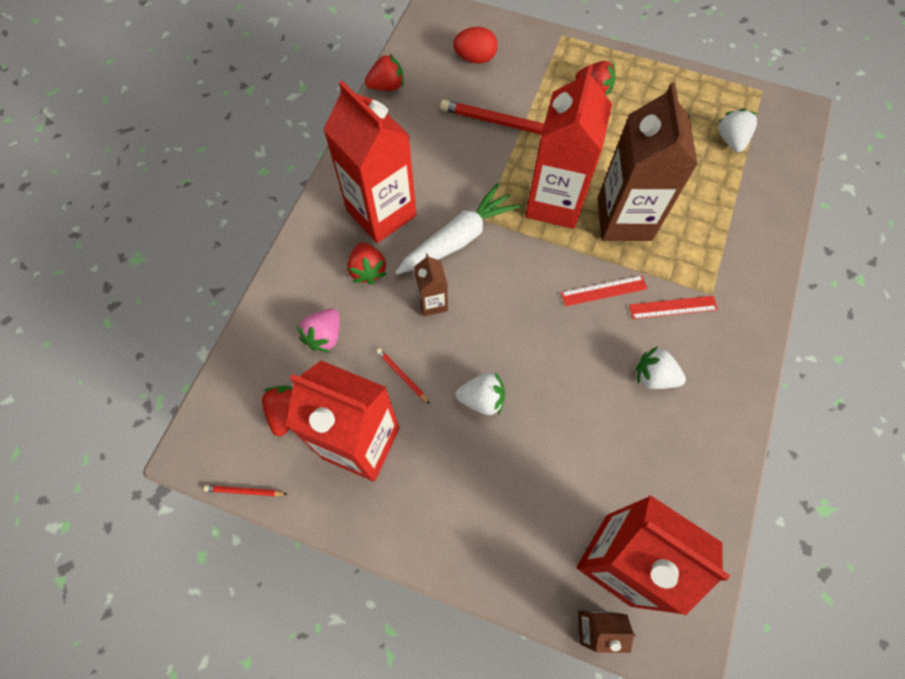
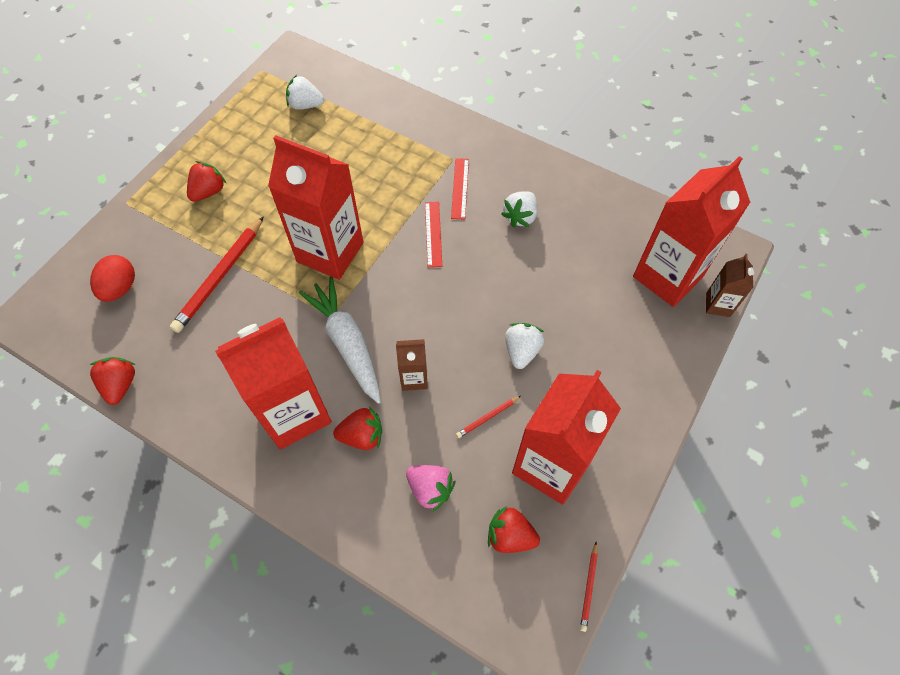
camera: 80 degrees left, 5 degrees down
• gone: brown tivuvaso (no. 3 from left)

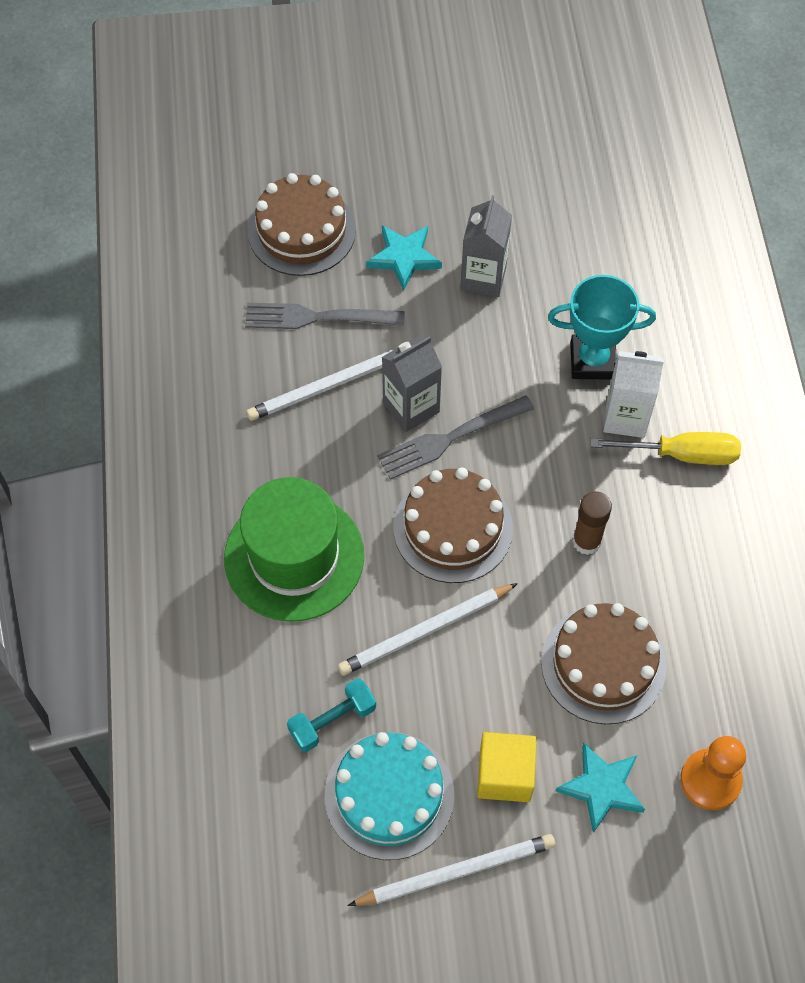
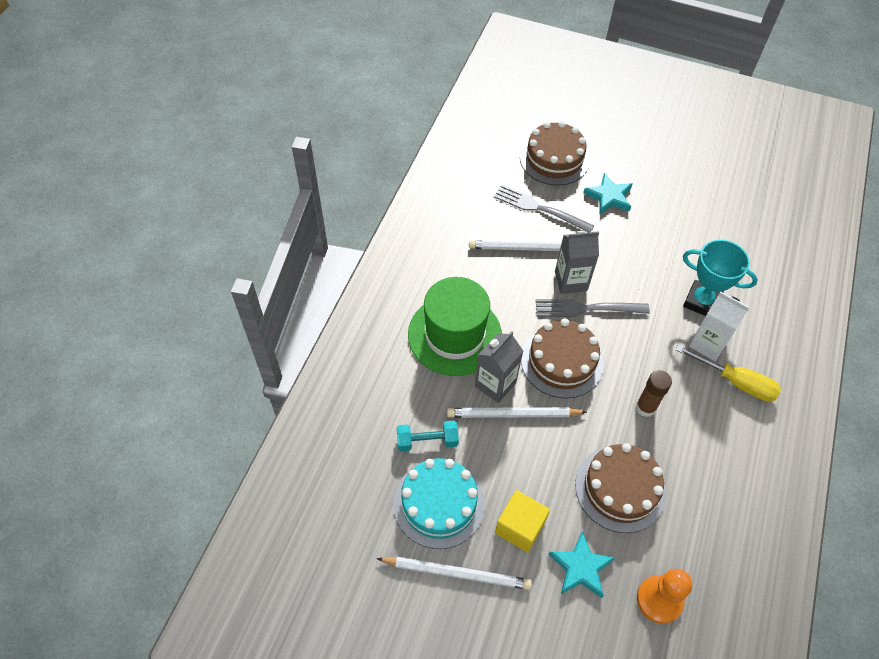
camera: 25 degrees right, 5 degrees down
• shifted: grey tivuvaso (no. 2 from left in the first image) to grey tivuvaso (no. 1 from left)

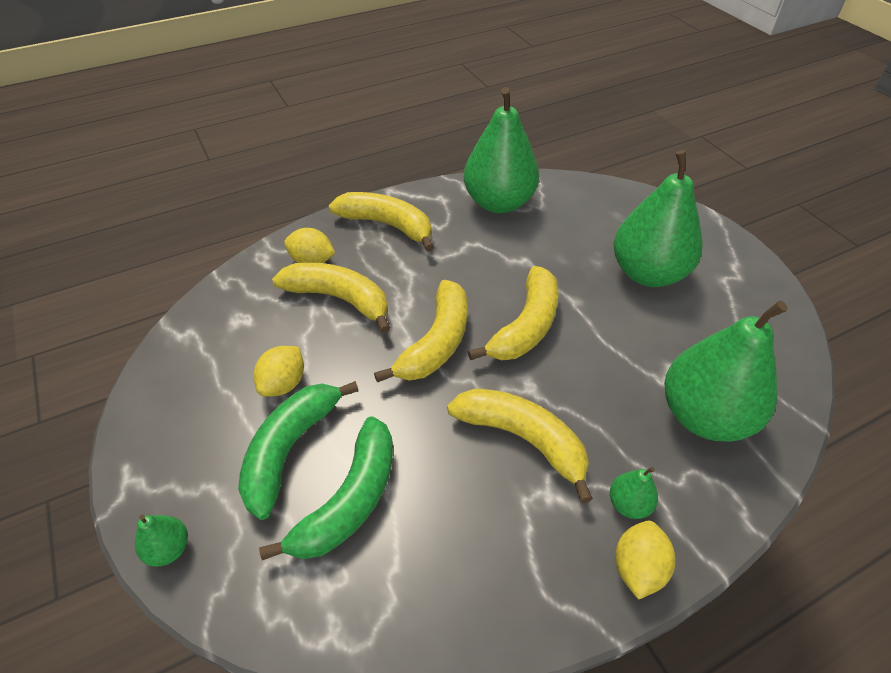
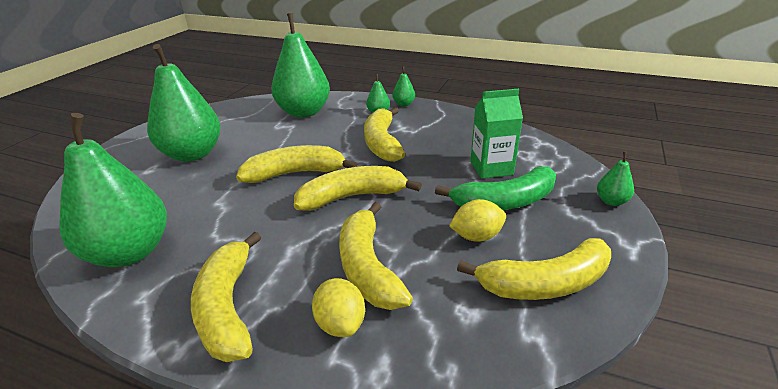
camera: 130 degrees left, 15 degrees down
• swapped: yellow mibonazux (no. 3 from left) to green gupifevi (no. 5 from left)
• new: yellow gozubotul (no. 6 from left)
• swapped: green gozubotul (no. 2 from left) to green tivuvaso

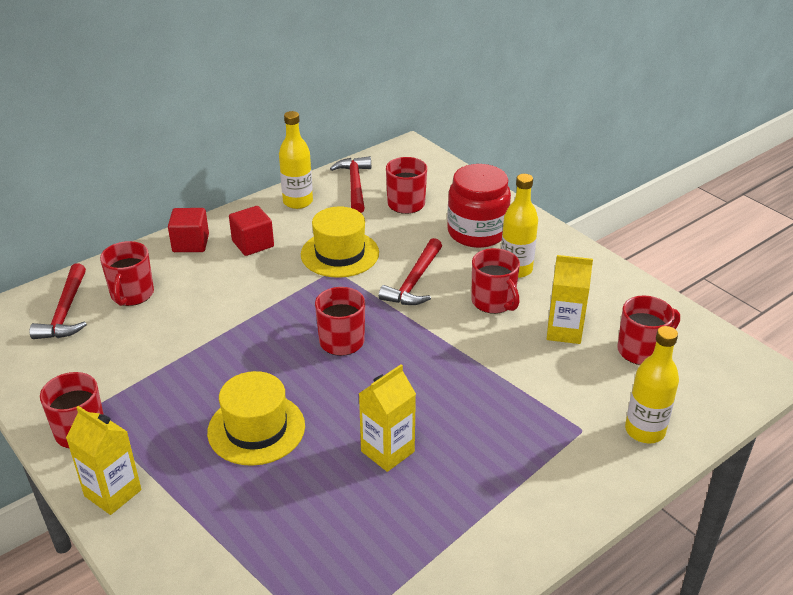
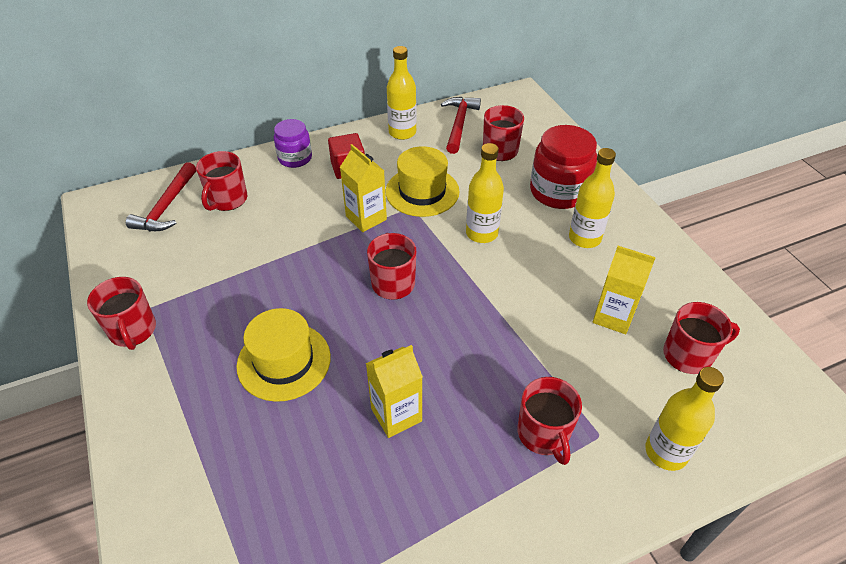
camera: 15 degrees right, 10 degrees up
• swapped: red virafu (no. 1 from left) to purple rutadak
• shifted: yellow tivuvaso (no. 1 from left)
• swapped: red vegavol (no. 3 from left) to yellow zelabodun (no. 2 from left)
• shifted: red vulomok (no. 5 from left)

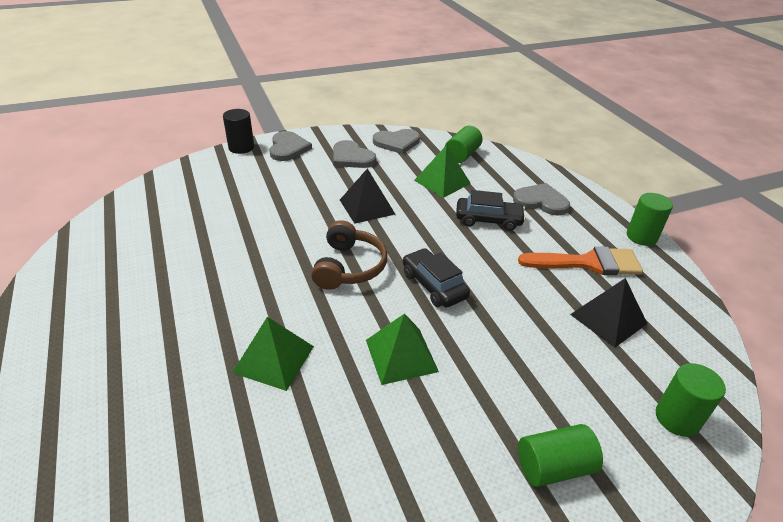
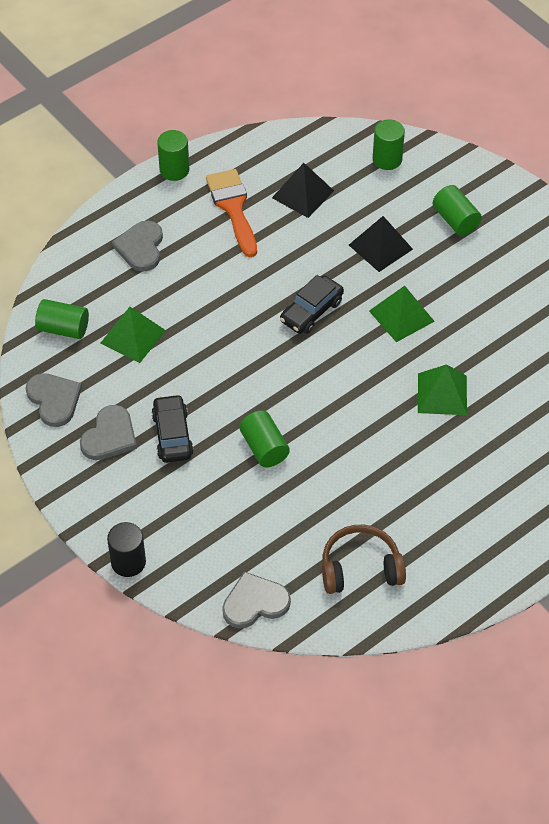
camera: 105 degrees left, 15 degrees up
• shifted: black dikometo (no. 2 from left in the first image) to black dikometo (no. 1 from left)
• shifted: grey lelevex (no. 1 from left in the first image) to grey lelevex (no. 4 from left)
• new: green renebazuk (no. 3 from left)
• shifted: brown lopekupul
• shifted: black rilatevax (no. 1 from left in the first image) to black rilatevax (no. 2 from left)

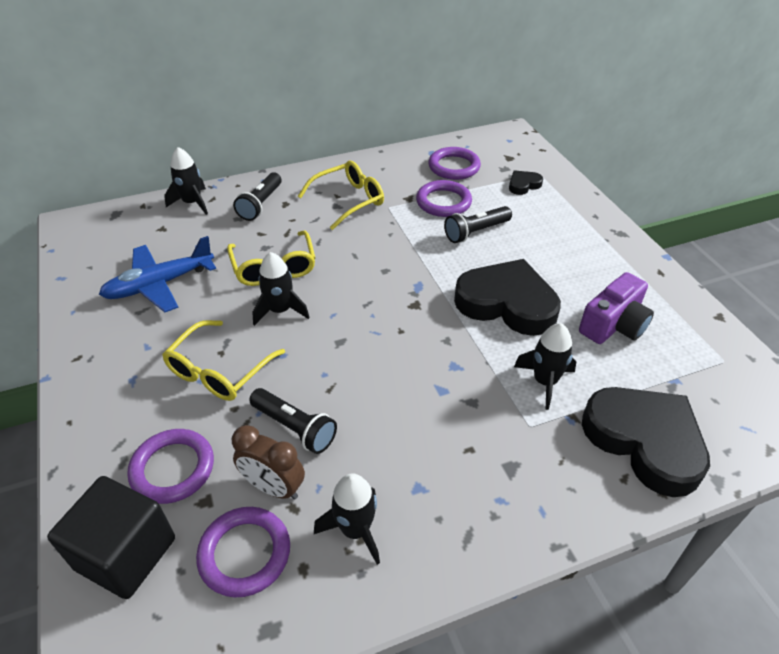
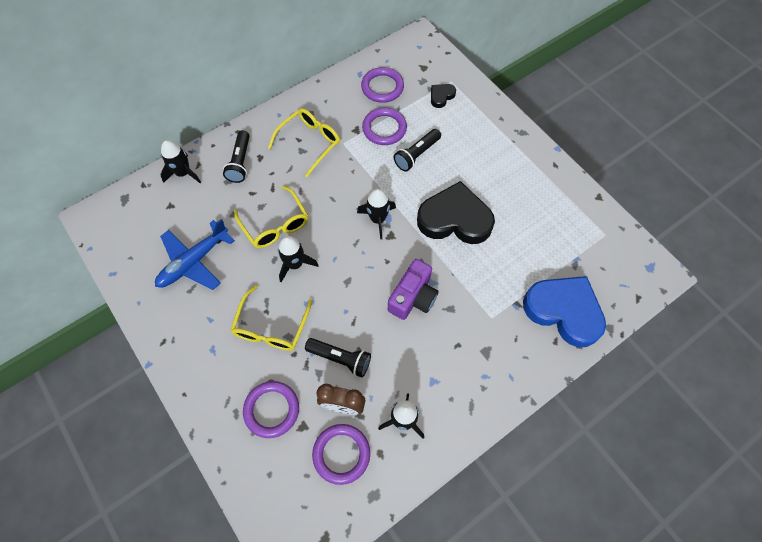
camera: 15 degrees left, 20 degrees up
• shifted: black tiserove (no. 4 from left in the first image) to black tiserove (no. 3 from left)
• shifted: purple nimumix
• repainted: black lelevex (no. 3 from left) to blue lelevex
• gone: black virafu

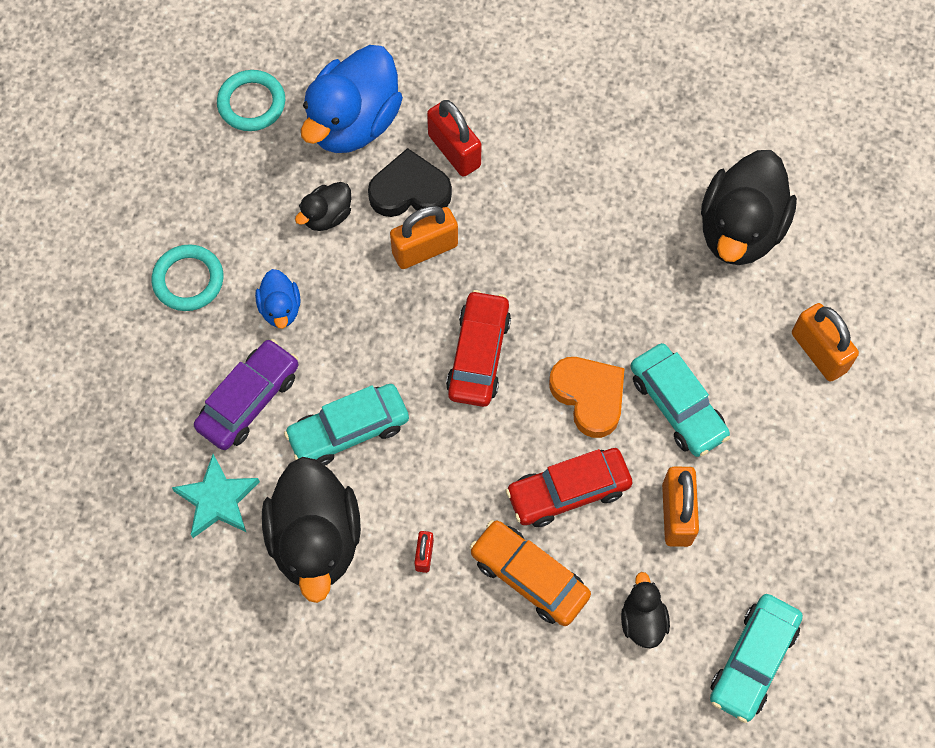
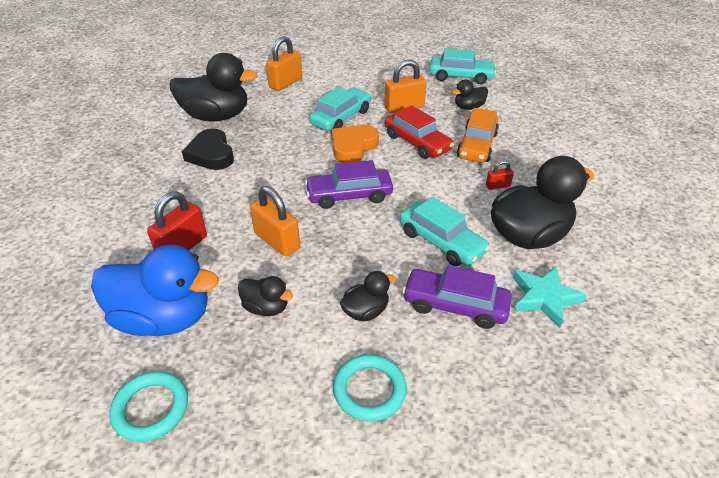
camera: 110 degrees left, 25 degrees down
• shifted: black lelevex
• repainted: red dikometo (no. 1 from left) to purple dikometo (no. 1 from left)
• repainted: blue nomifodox (no. 1 from left) to black nomifodox (no. 3 from left)

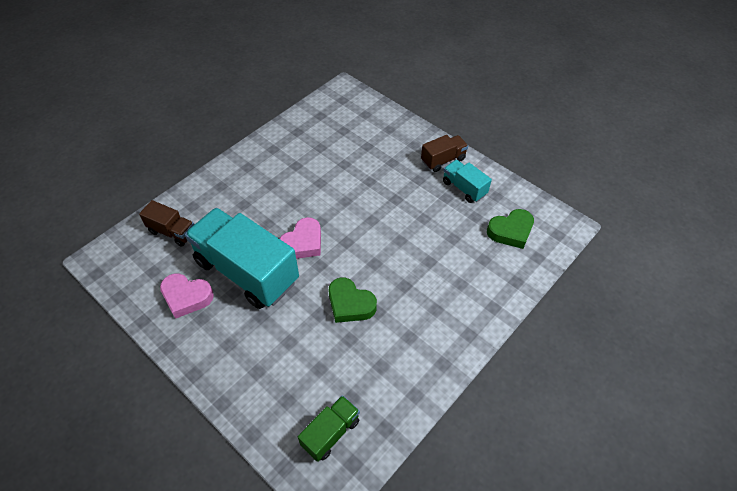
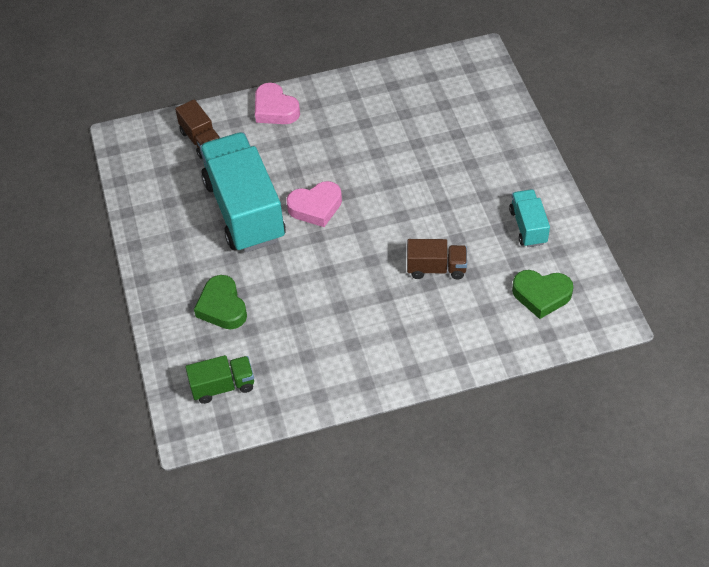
camera: 35 degrees right, 0 degrees up
• shifted: green lelevex (no. 1 from left)
• shifted: pink lelevex (no. 1 from left)
• shifted: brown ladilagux (no. 2 from left)

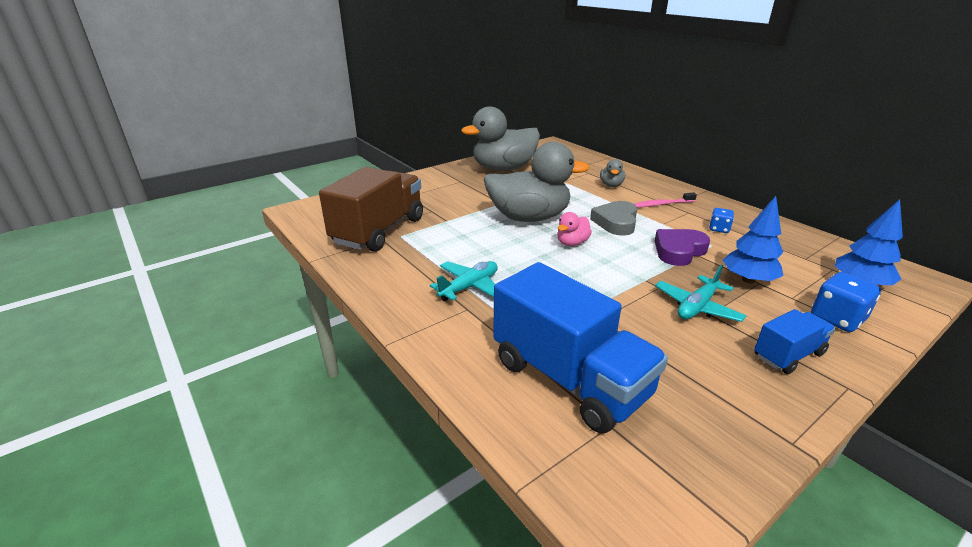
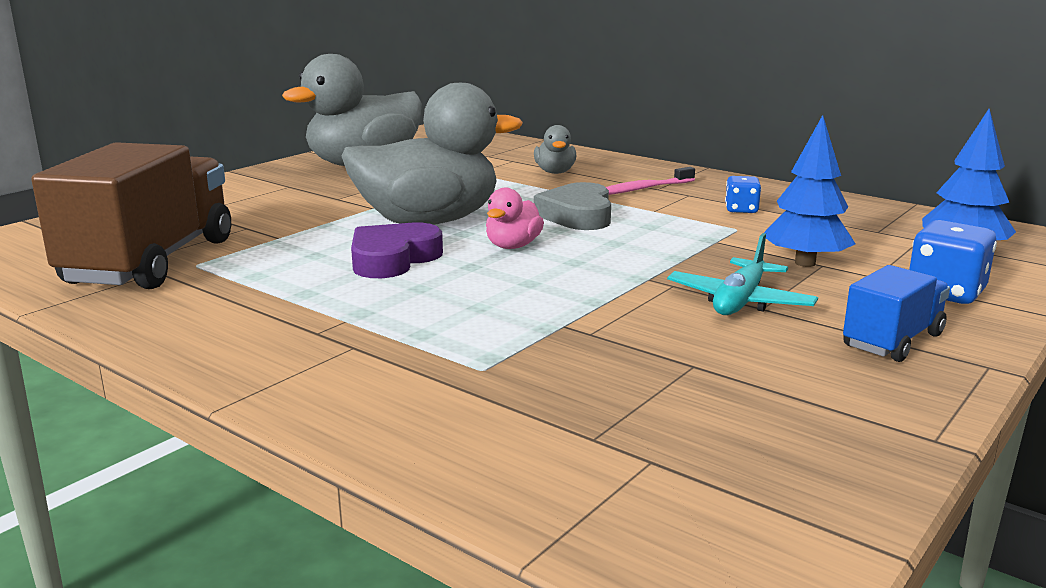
camera: 15 degrees left, 10 degrees down
• shifted: purple lelevex
• gone: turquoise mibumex (no. 1 from left)
• gone: blue ladilagux (no. 1 from left)

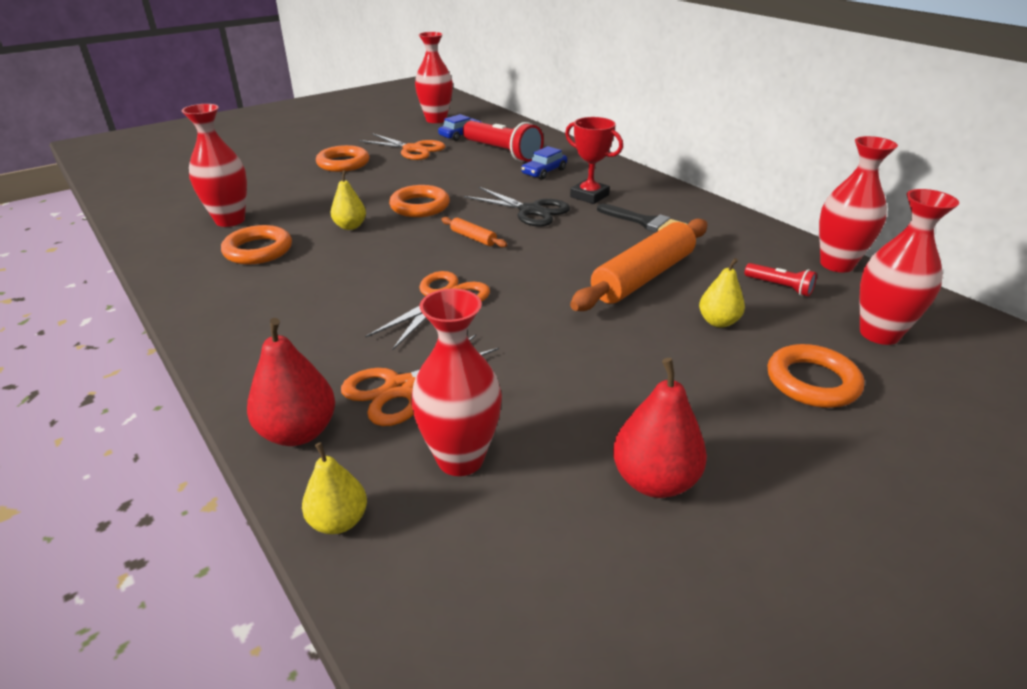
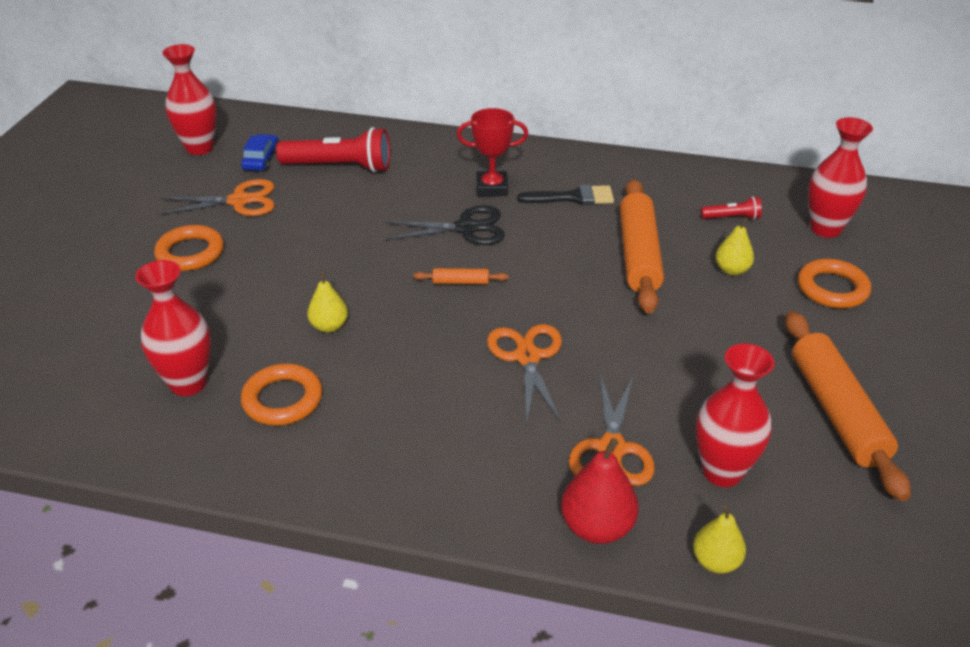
camera: 40 degrees left, 5 degrees up
• swapped: red gupifevi (no. 2 from left) to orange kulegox (no. 3 from left)
• gone: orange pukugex (no. 3 from left)
• gone: blue dikometo (no. 2 from left)
• gone: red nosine (no. 4 from left)

